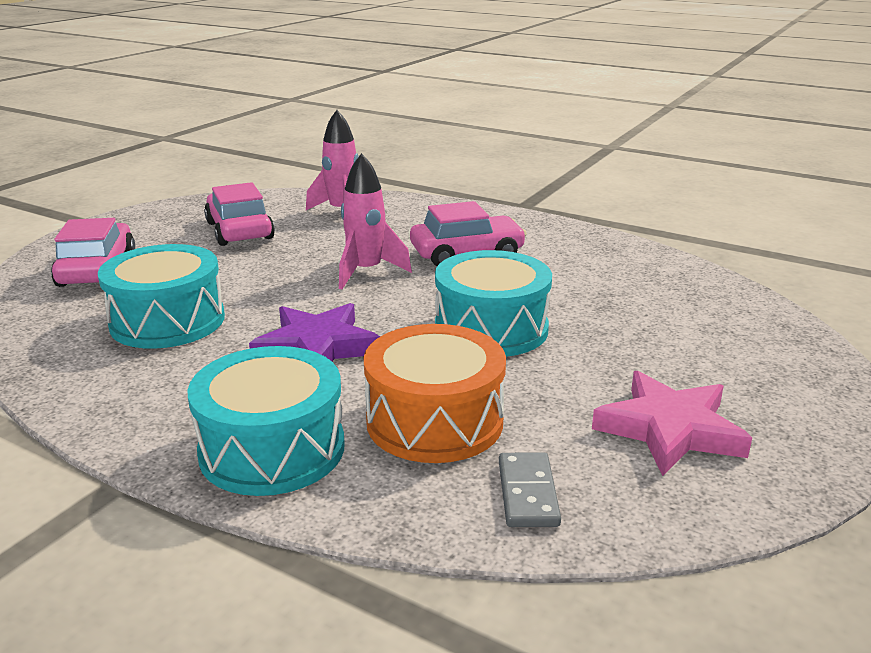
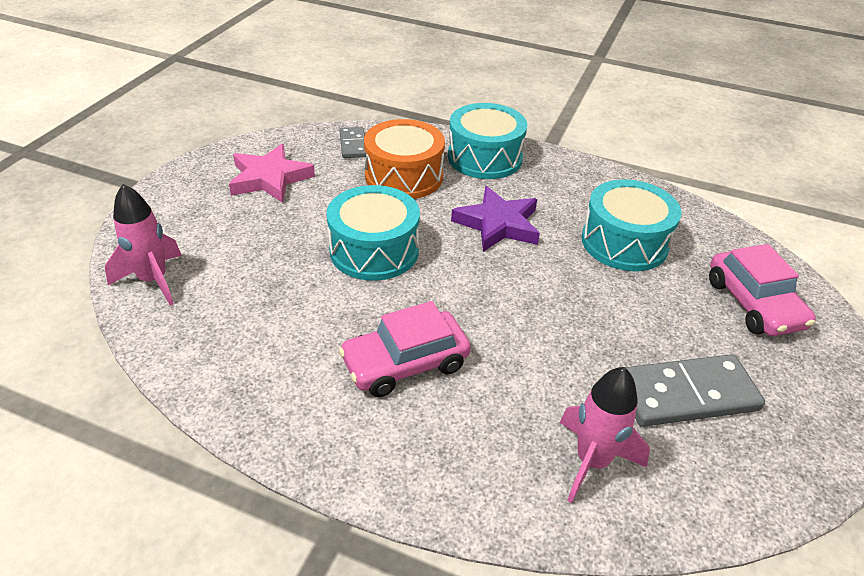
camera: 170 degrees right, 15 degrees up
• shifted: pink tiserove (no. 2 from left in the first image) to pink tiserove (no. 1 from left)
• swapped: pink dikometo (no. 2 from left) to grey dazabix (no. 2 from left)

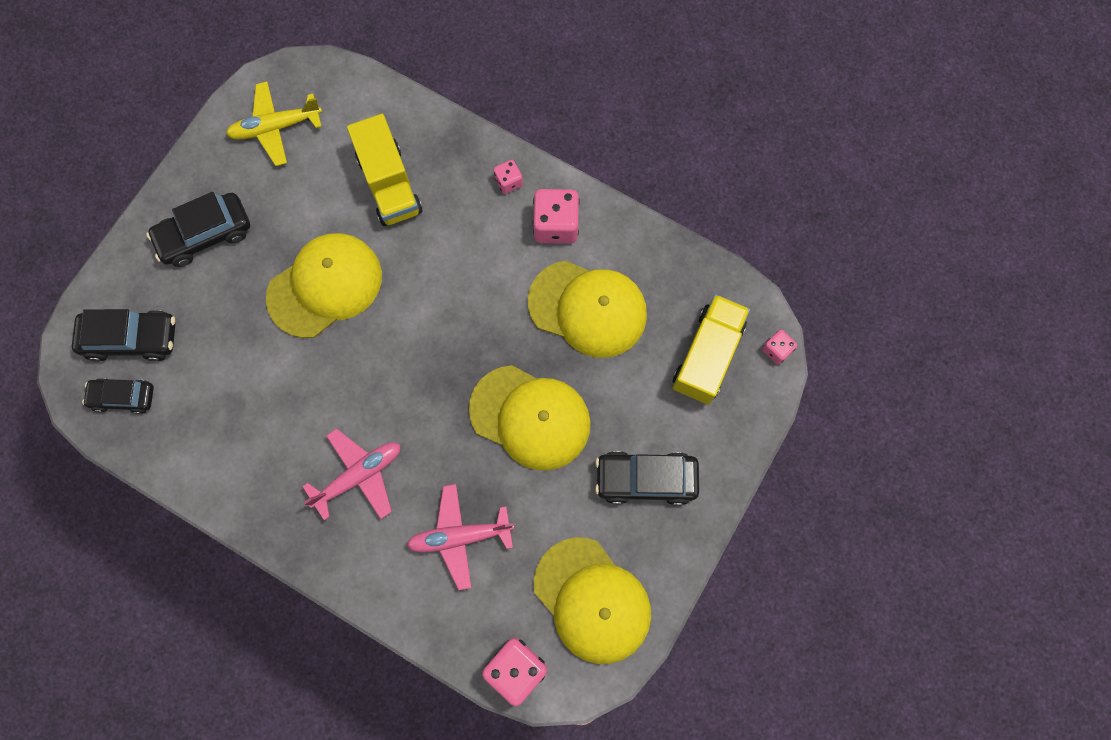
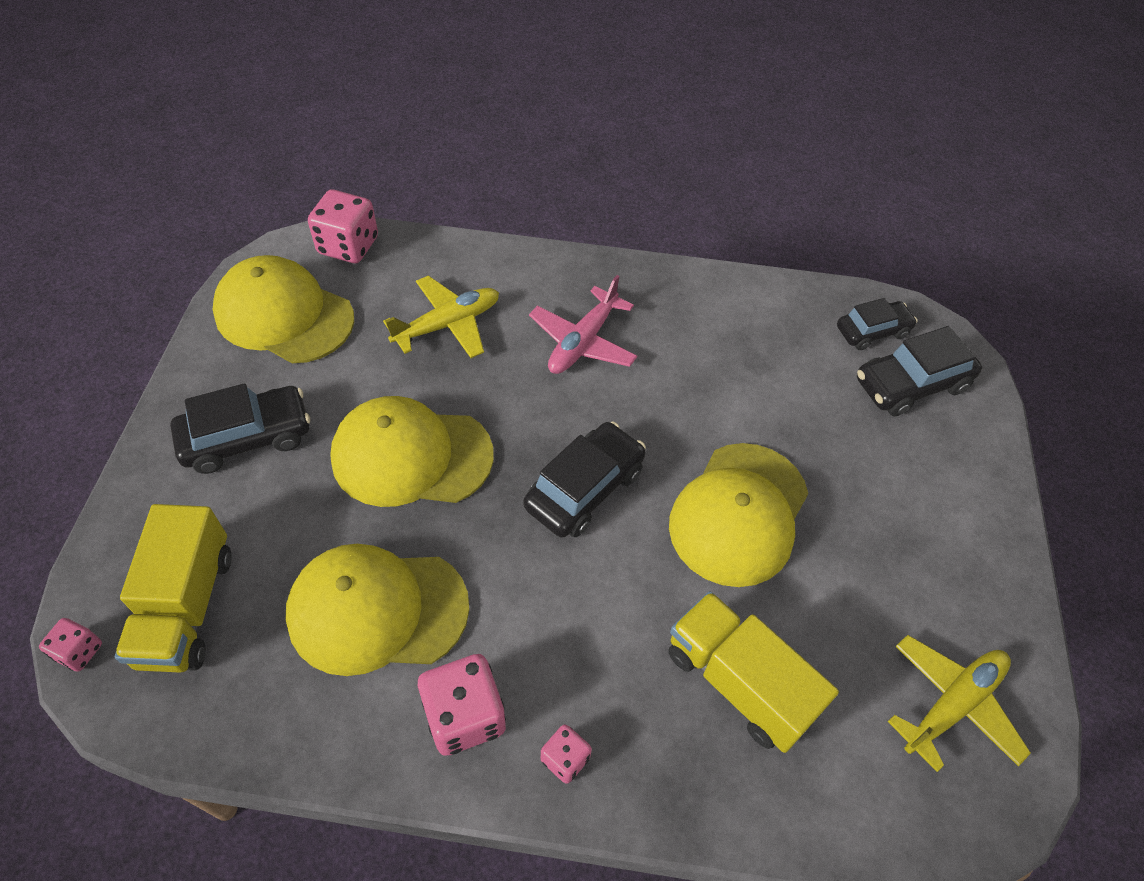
camera: 155 degrees right, 20 degrees down
• repainted: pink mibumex (no. 2 from left) to yellow mibumex (no. 1 from left)
• shifted: black dikometo (no. 3 from left in the first image) to black dikometo (no. 2 from left)

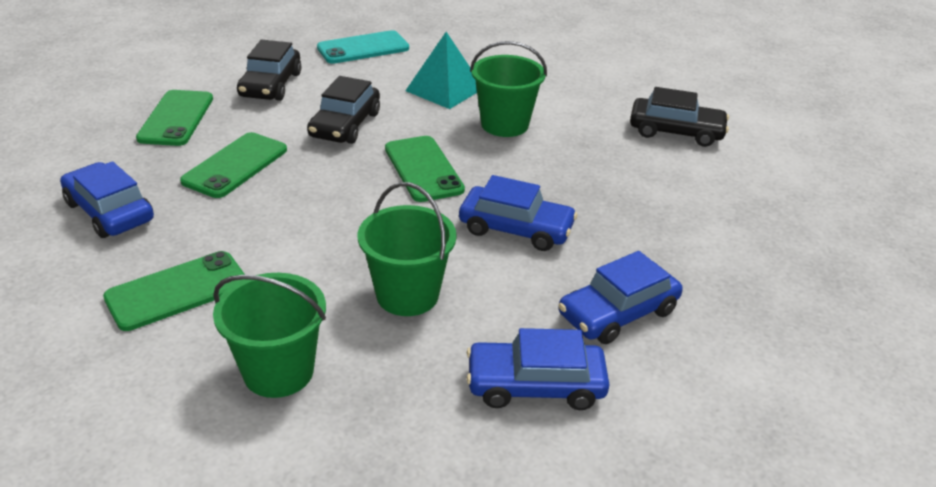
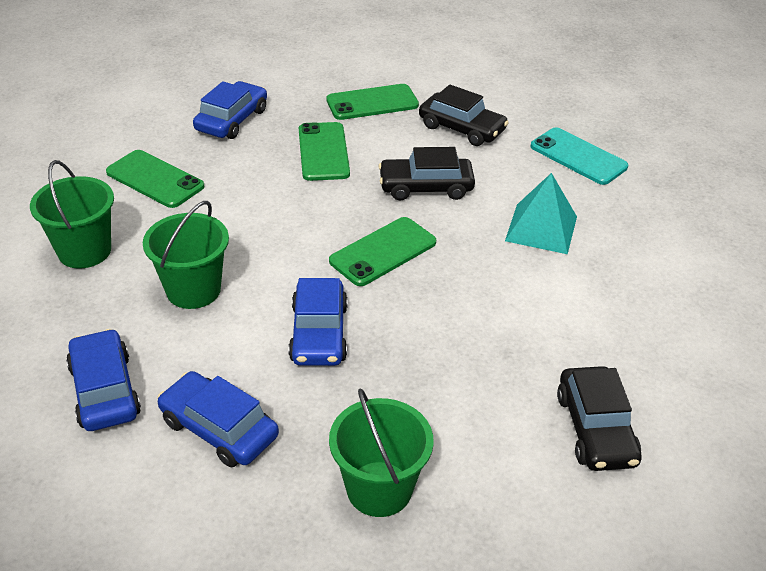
camera: 70 degrees right, 5 degrees up
• rotated: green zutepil (no. 3 from left in the first image) 75 degrees clockwise
• shifted: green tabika (no. 3 from left)
• rotated: black dikometo (no. 1 from left in the first image) 135 degrees counterclockwise

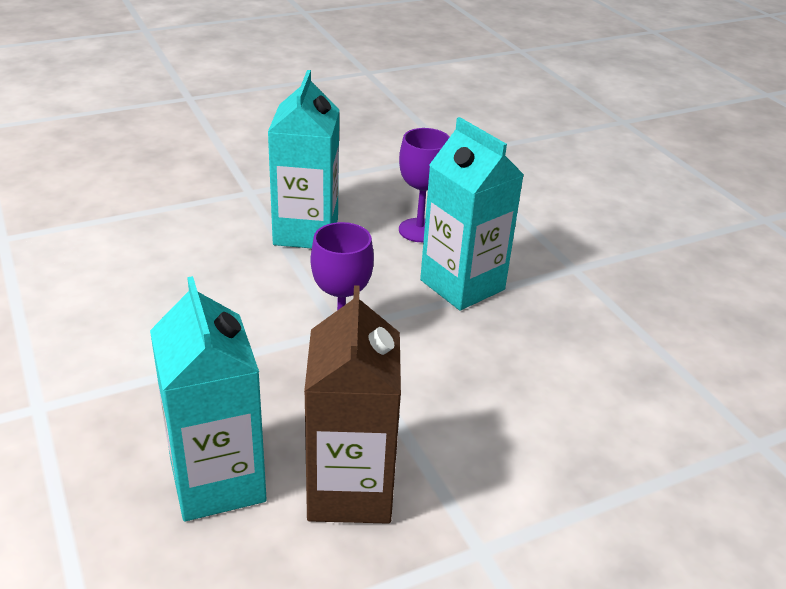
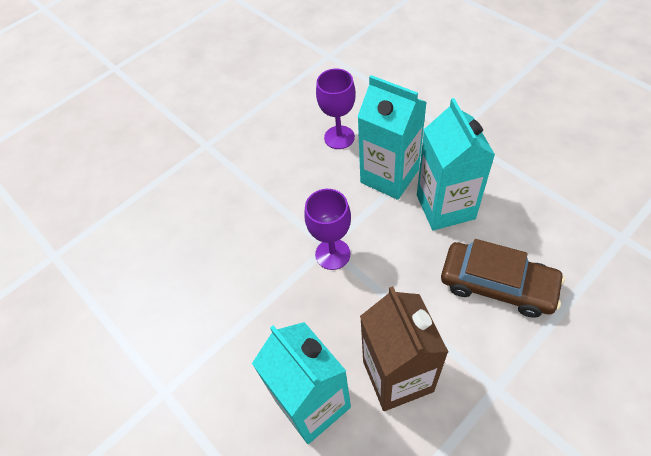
camera: 10 degrees left, 20 degrees up
• shifted: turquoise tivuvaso (no. 2 from left in the first image) to turquoise tivuvaso (no. 3 from left)
• new: brown dikometo

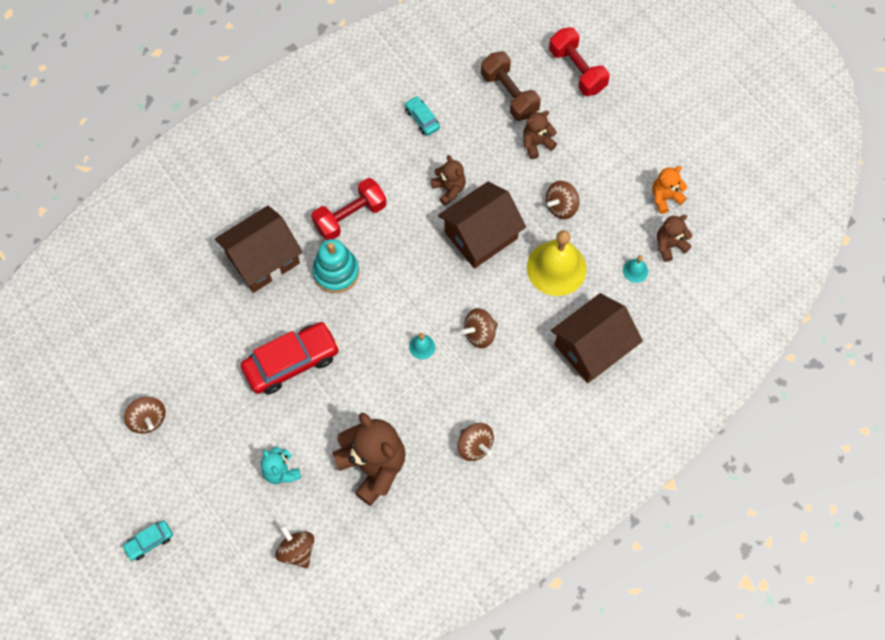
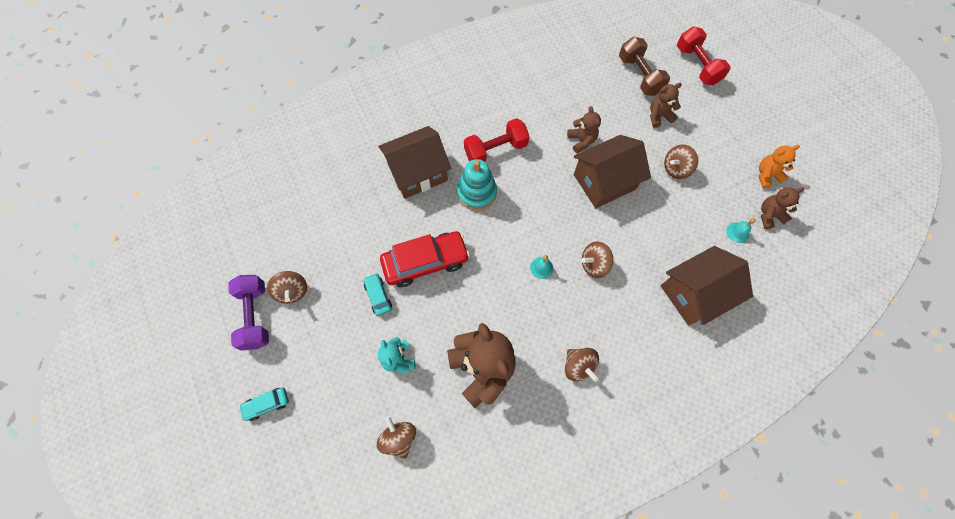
camera: 10 degrees right, 0 degrees up
• new: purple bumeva
• shifted: turquoise dikometo (no. 2 from left)
• gone: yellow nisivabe

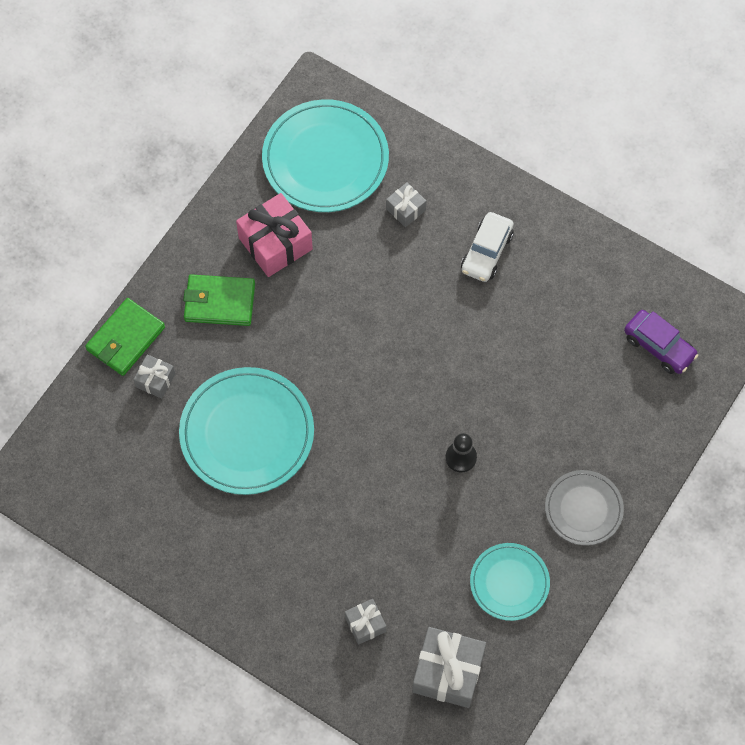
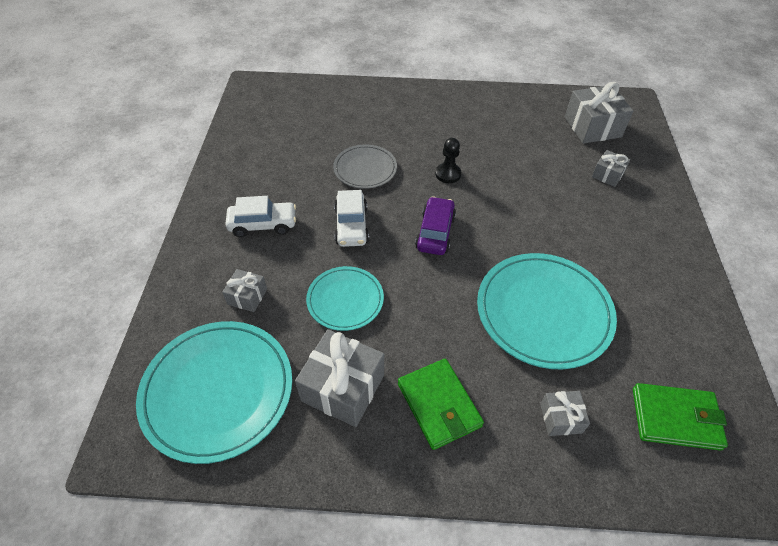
camera: 120 degrees left, 15 degrees down
• repainted: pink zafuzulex to grey zafuzulex (no. 2 from left)
• shifted: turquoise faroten (no. 3 from left in the first image) to turquoise faroten (no. 2 from left)
• shifted: grey faroten
• new: white dikometo (no. 2 from left)
• shifted: purple dikometo
• shifted: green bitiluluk (no. 1 from left in the first image) to green bitiluluk (no. 2 from left)

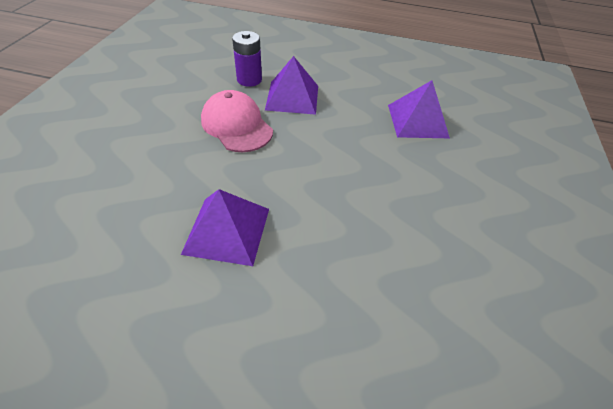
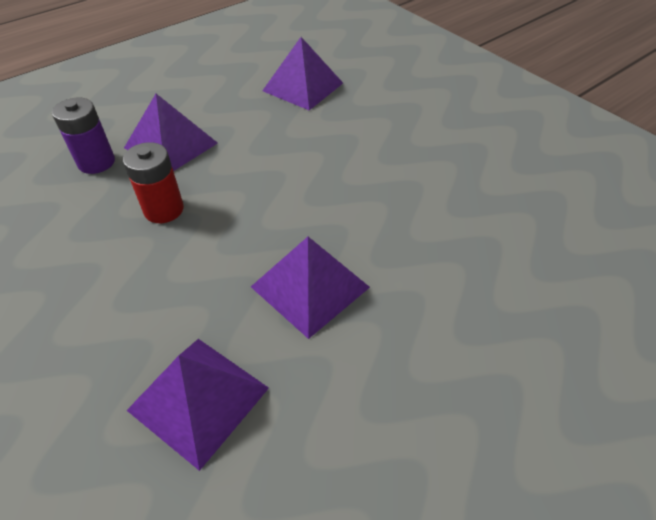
camera: 50 degrees left, 0 degrees up
• swapped: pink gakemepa to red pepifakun
• new: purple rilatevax (no. 2 from left)

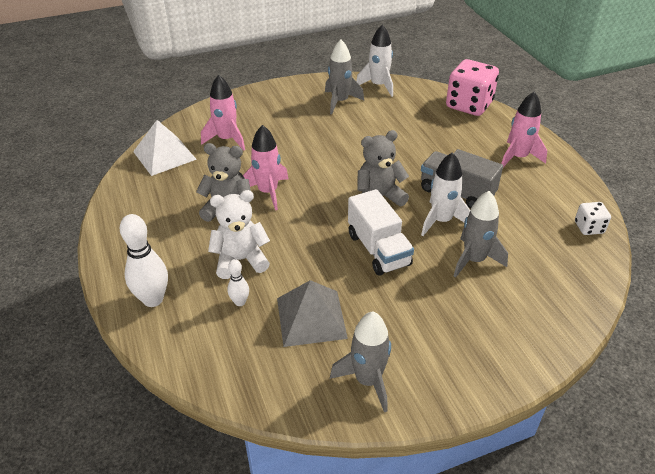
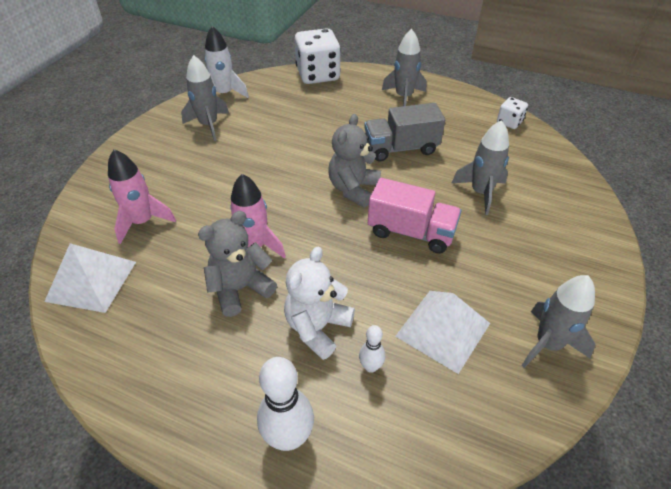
camera: 45 degrees left, 5 degrees up
• repainted: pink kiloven to white kiloven (no. 1 from left)
• repainted: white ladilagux to pink ladilagux
• repainted: pink tiserove (no. 3 from left) to grey tiserove (no. 2 from left)
• repainted: grey rilatevax to white rilatevax (no. 2 from left)
• gone: white tiserove (no. 2 from left)

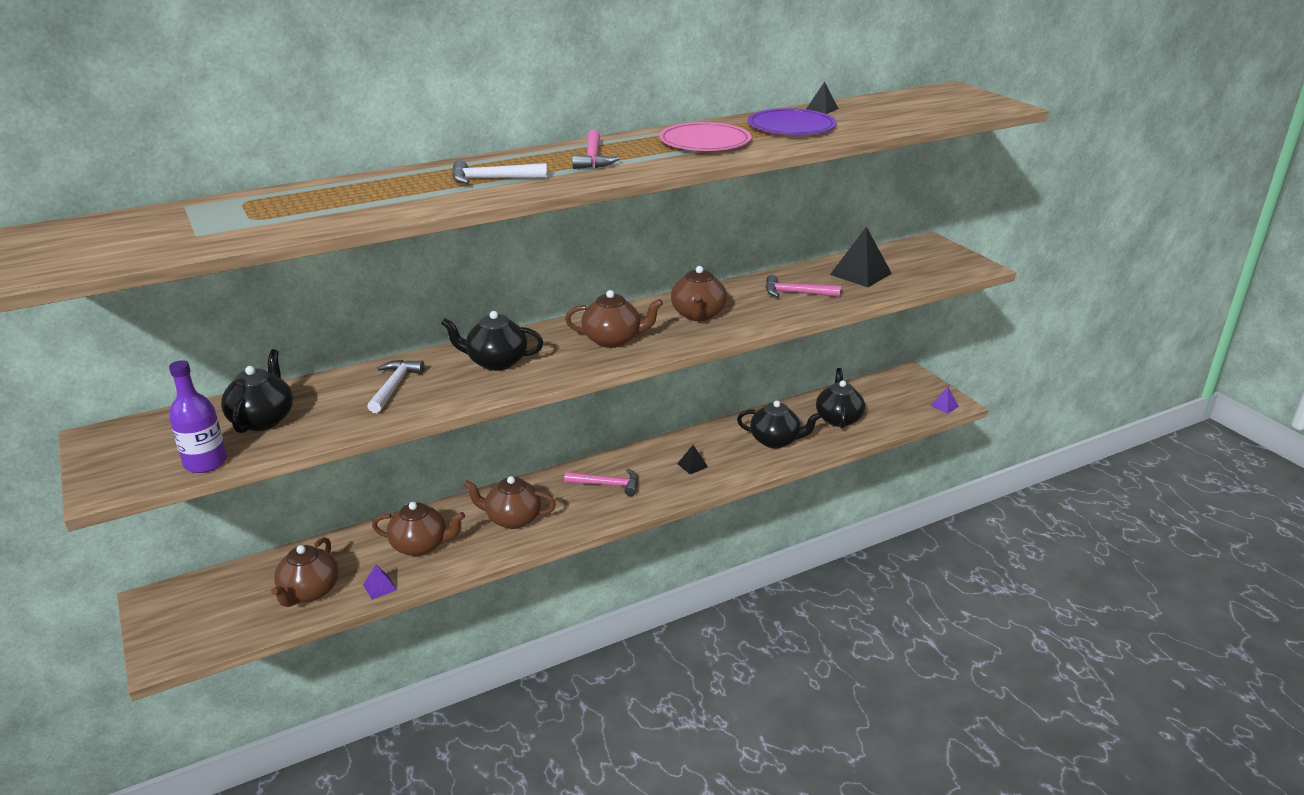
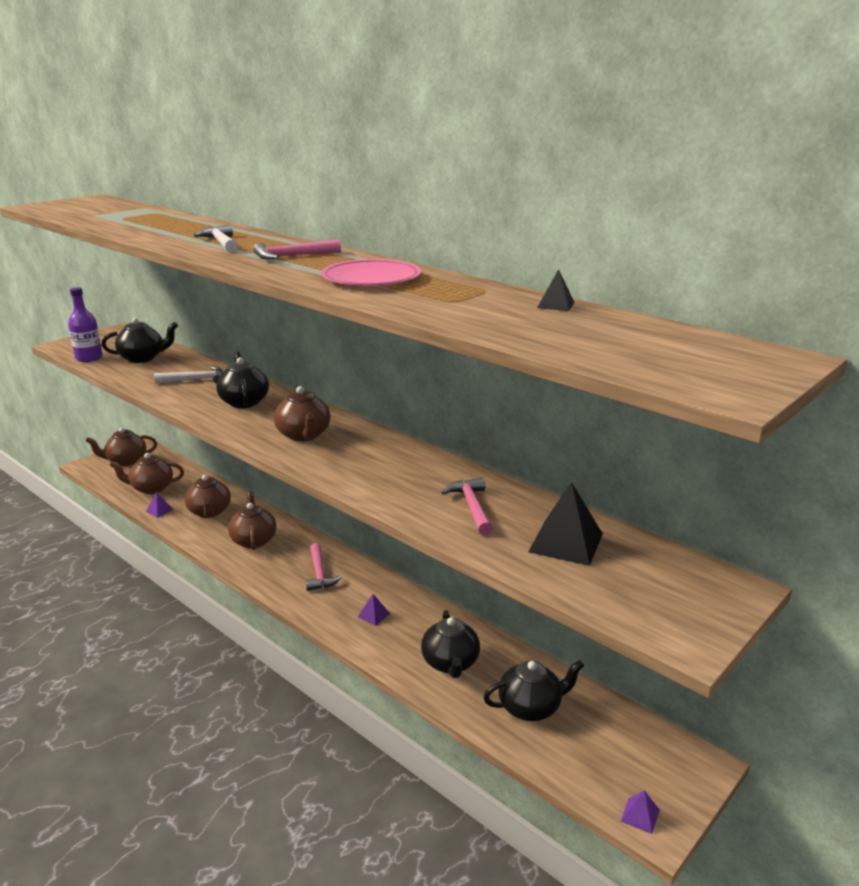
camera: 70 degrees right, 5 degrees down
• shifted: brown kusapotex (no. 5 from left in the first image) to brown kusapotex (no. 1 from left)
• repainted: black rilatevax (no. 1 from left) to purple rilatevax (no. 2 from left)
• gone: purple faroten

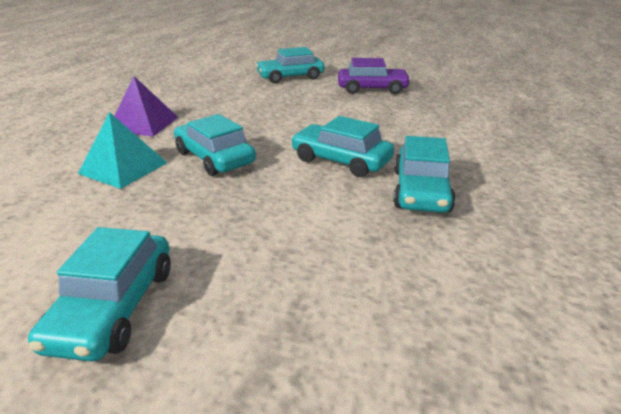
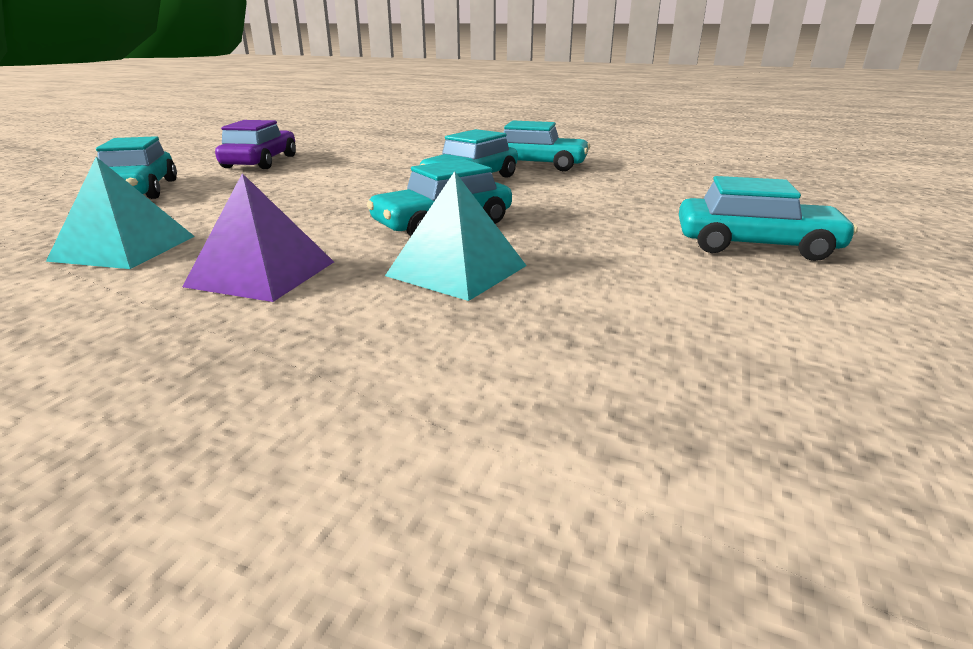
camera: 85 degrees left, 5 degrees down
• new: turquoise rilatevax (no. 1 from left)

